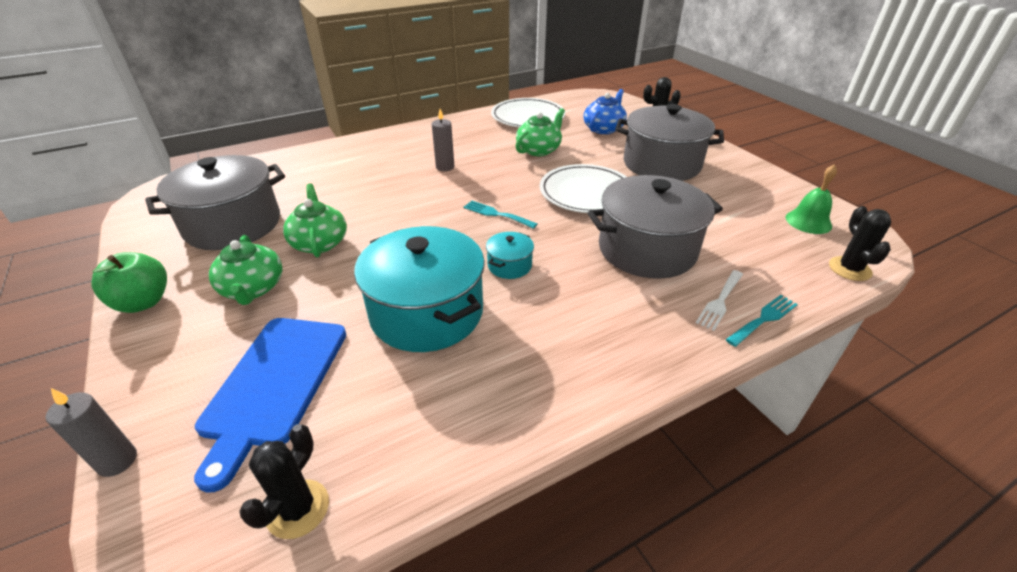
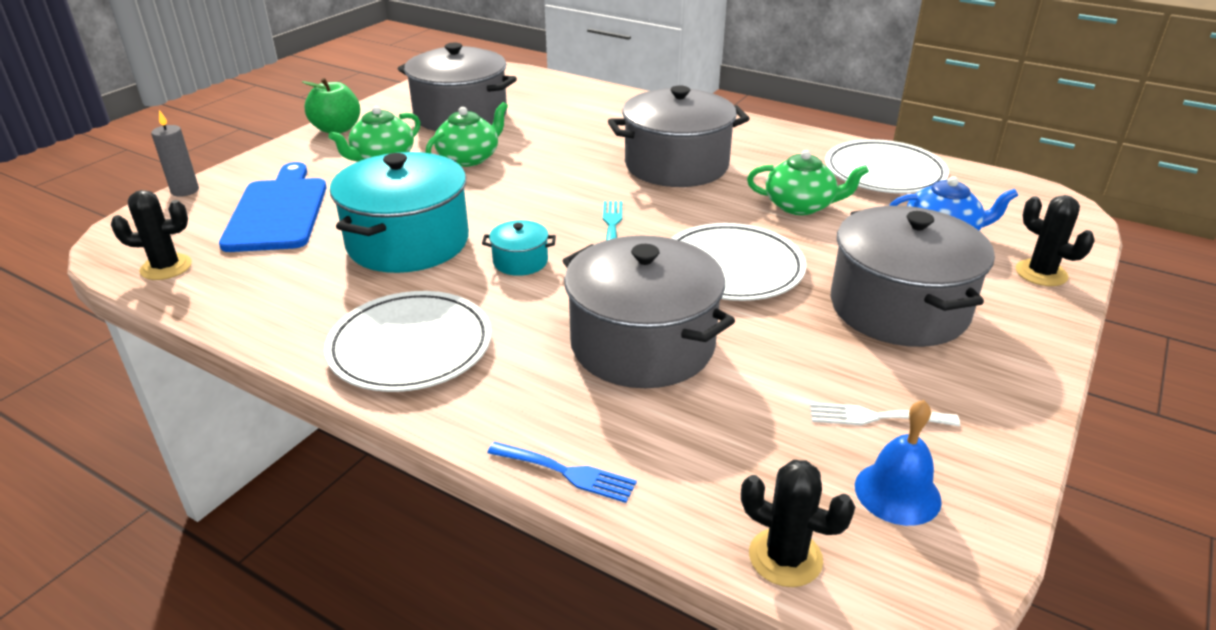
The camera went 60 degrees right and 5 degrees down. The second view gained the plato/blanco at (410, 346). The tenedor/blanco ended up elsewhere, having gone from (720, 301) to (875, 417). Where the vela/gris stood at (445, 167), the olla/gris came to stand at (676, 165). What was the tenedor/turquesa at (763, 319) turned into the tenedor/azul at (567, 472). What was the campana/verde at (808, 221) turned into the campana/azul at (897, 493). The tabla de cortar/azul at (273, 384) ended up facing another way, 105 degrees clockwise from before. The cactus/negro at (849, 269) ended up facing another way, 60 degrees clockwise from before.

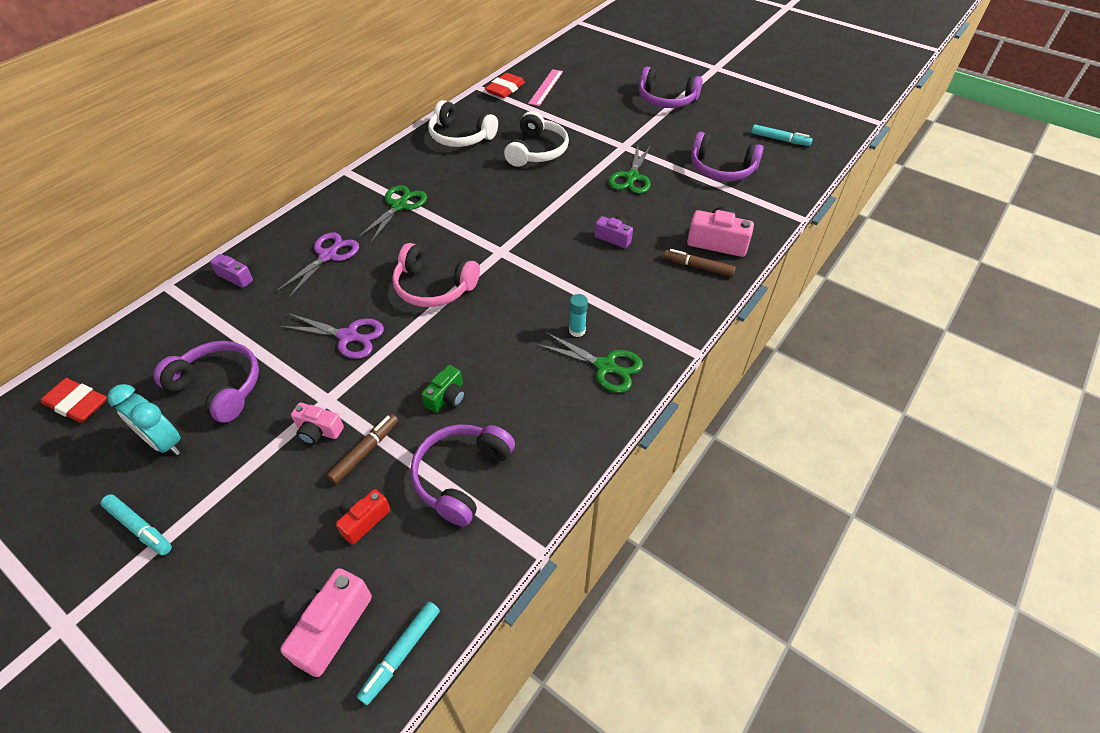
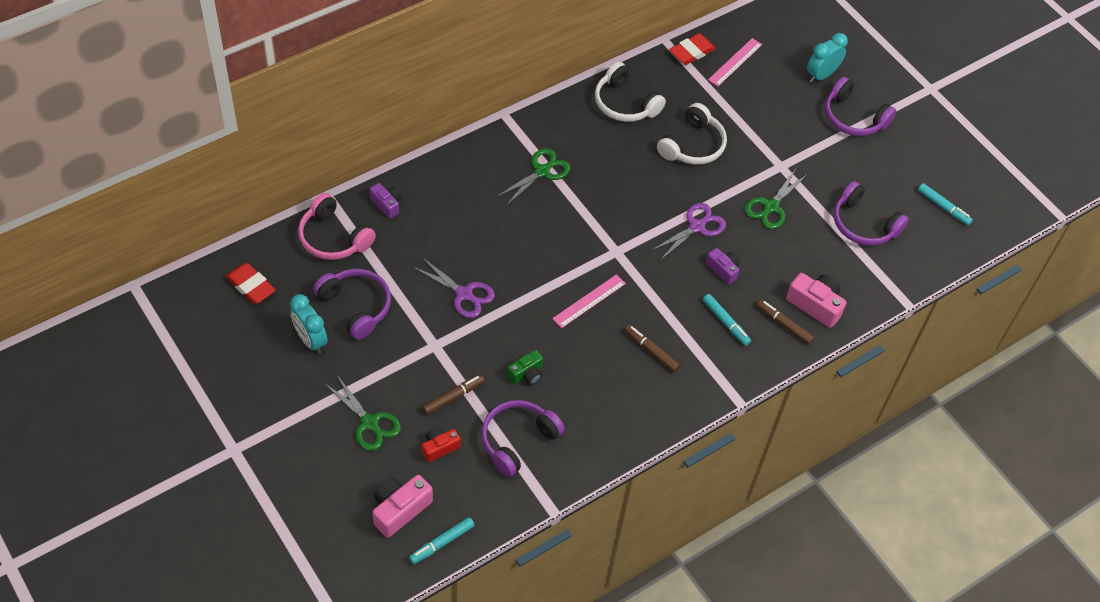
The camera went 15 degrees right and 5 degrees up. The second view lost the cámara/rosa at (318, 430). The second view gained the regla/rosa at (589, 301). The second view gained the despertador/turquesa at (821, 75). The rotulador/turquesa ended up elsewhere, having gone from (139, 528) to (725, 322). The tijeras/morado ended up elsewhere, having gone from (328, 255) to (697, 226). The auriculares/rosa ended up elsewhere, having gone from (433, 287) to (333, 238). The tijeras/verde ended up elsewhere, having gone from (605, 366) to (370, 423). Where the barra de pegamento/turquesa stood at (577, 330), the rotulador/marrón came to stand at (651, 351).

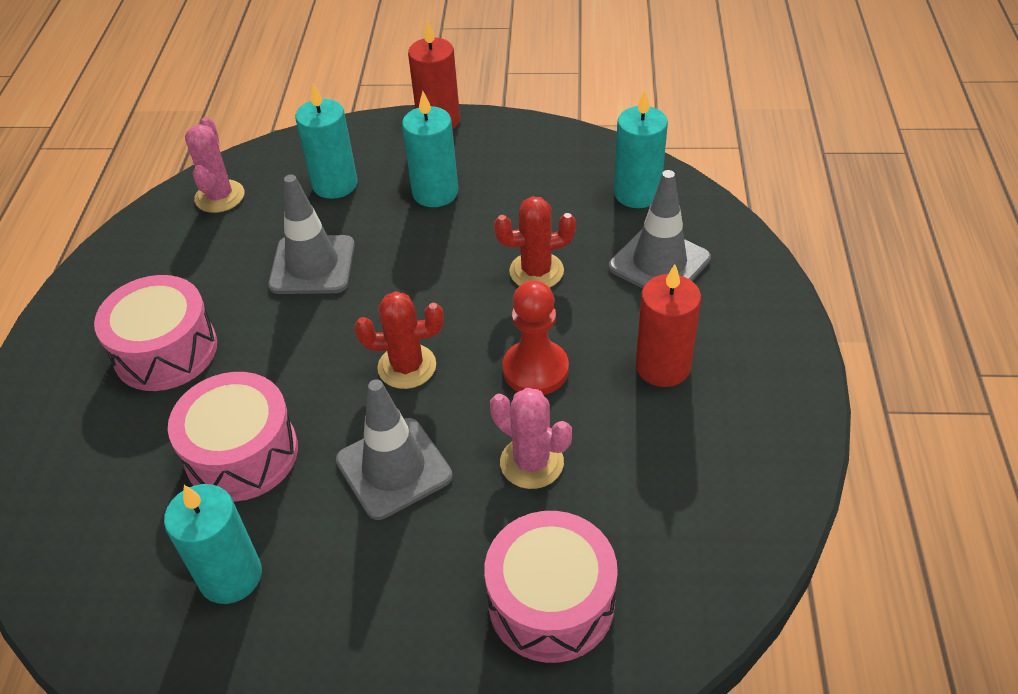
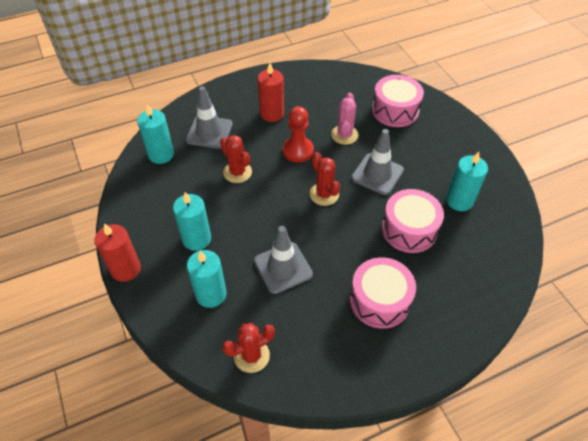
The camera went 120 degrees left and 5 degrees up. What was the cactus/rosa at (219, 196) turned into the cactus/rojo at (251, 355).

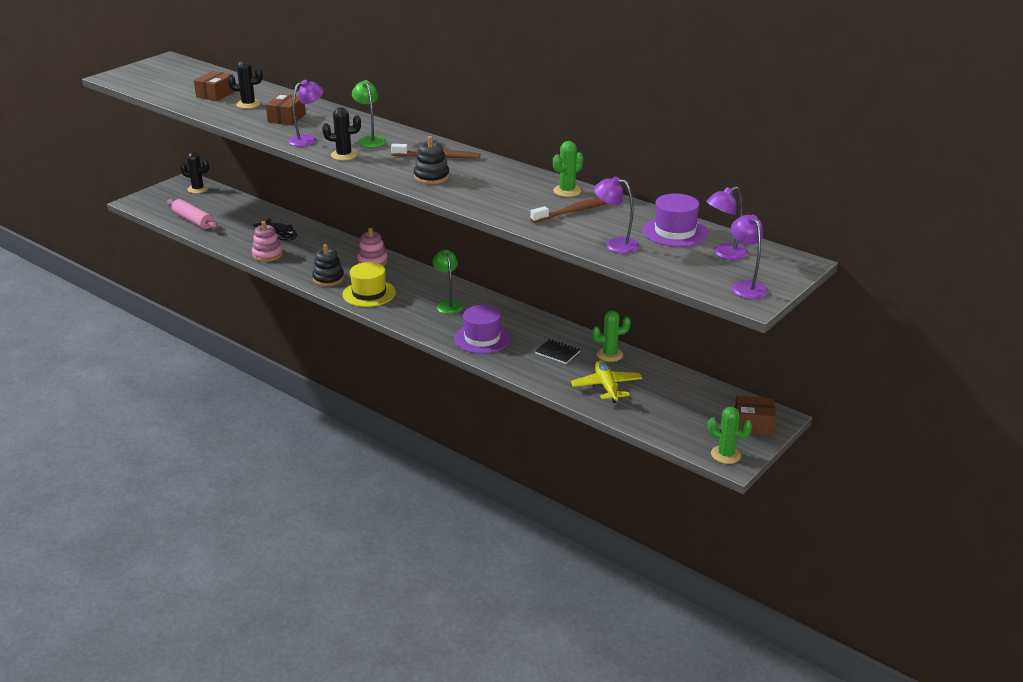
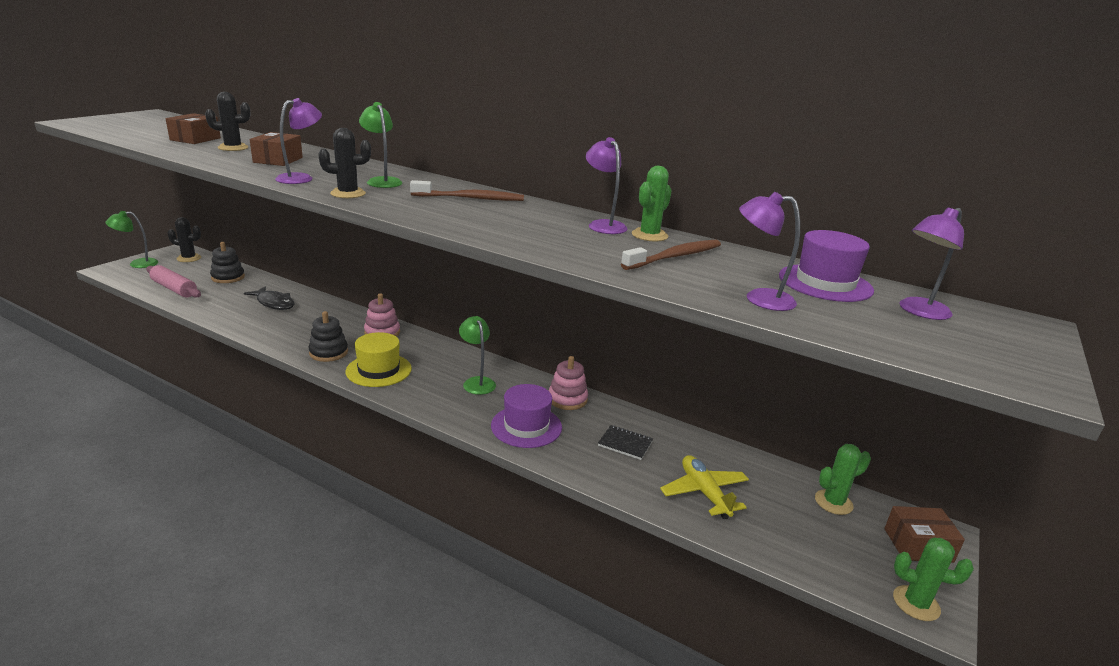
The camera went 10 degrees left and 5 degrees down. The second view gained the lámpara/verde at (137, 264). The juguete apilable/rosa ended up elsewhere, having gone from (267, 254) to (567, 399). The juguete apilable/negro ended up elsewhere, having gone from (431, 177) to (228, 277). The cactus/verde ended up elsewhere, having gone from (609, 354) to (833, 502). The lámpara/morado ended up elsewhere, having gone from (746, 286) to (603, 225).

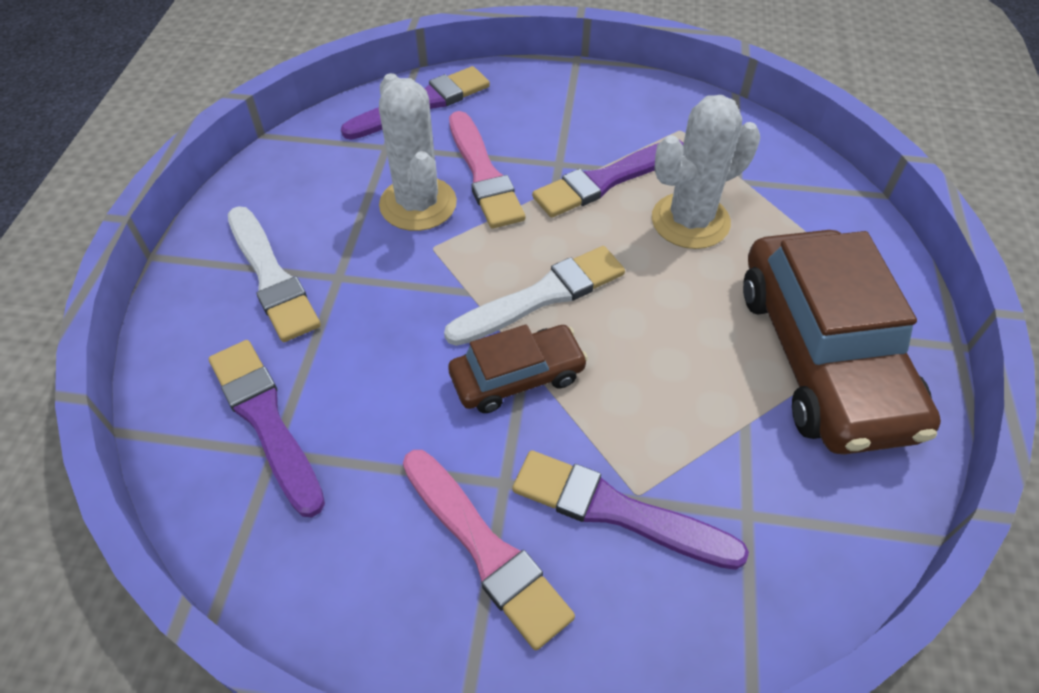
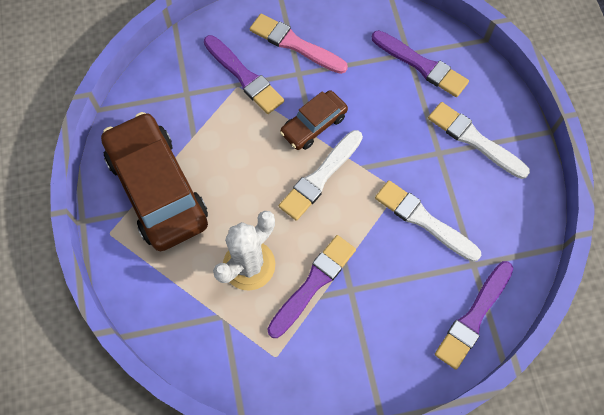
The camera went 160 degrees right and 15 degrees up. The second view lost the pincel/rosa at (483, 174). Where the cactus/blanco stood at (418, 204), the pincel/blanco came to stand at (424, 220). The pincel/morado at (618, 511) ended up facing another way, 45 degrees clockwise from before.

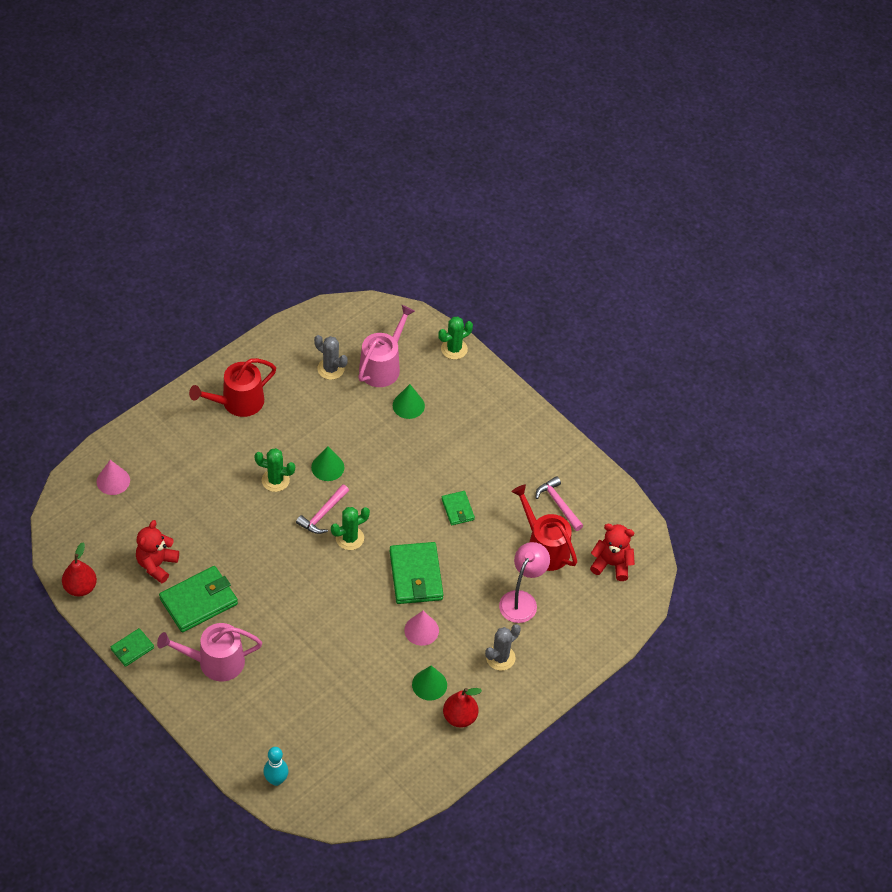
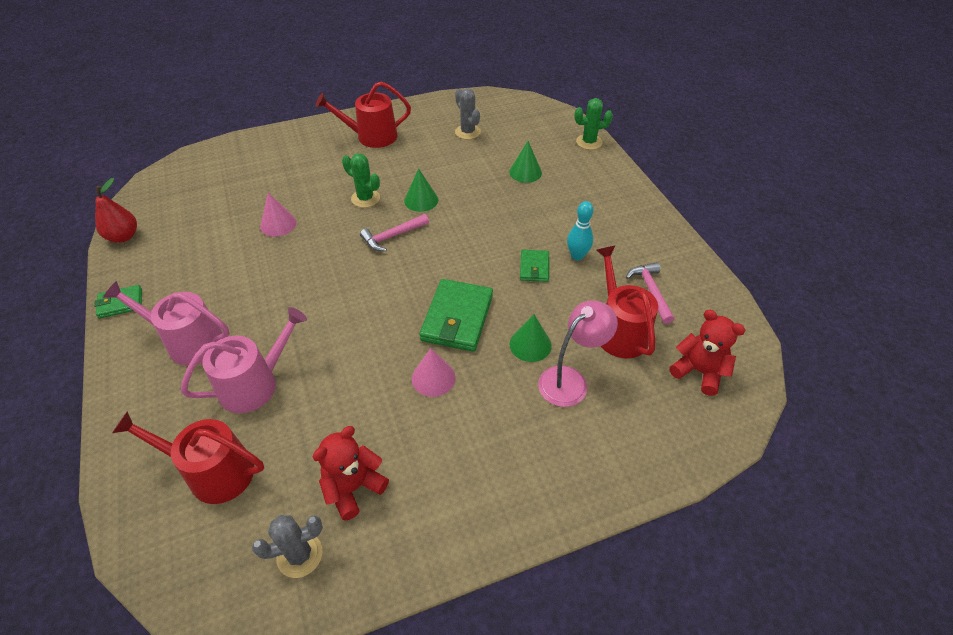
The camera went 25 degrees right and 5 degrees down. The second view lost the cartera/verde at (199, 601). The second view lost the cactus/verde at (349, 538). The second view lost the pera/rojo at (460, 717). The second view gained the regadera/rojo at (213, 472). The cono/rosa ended up elsewhere, having gone from (113, 481) to (278, 224). The osito/rojo ended up elsewhere, having gone from (156, 564) to (353, 487). The bolo/turquesa ended up elsewhere, having gone from (276, 780) to (577, 256). The regadera/rosa ended up elsewhere, having gone from (382, 366) to (255, 384). The cono/verde ended up elsewhere, having gone from (429, 684) to (530, 344). The cactus/gris ended up elsewhere, having gone from (500, 658) to (299, 555).

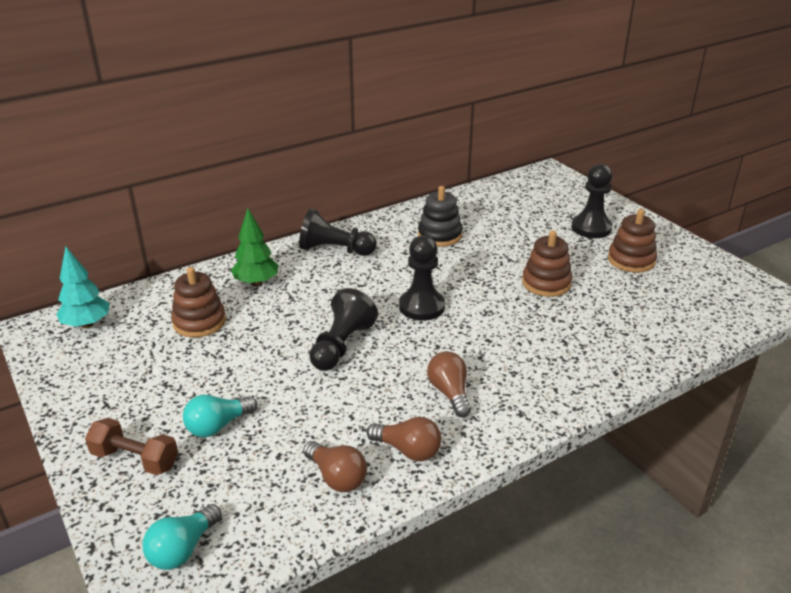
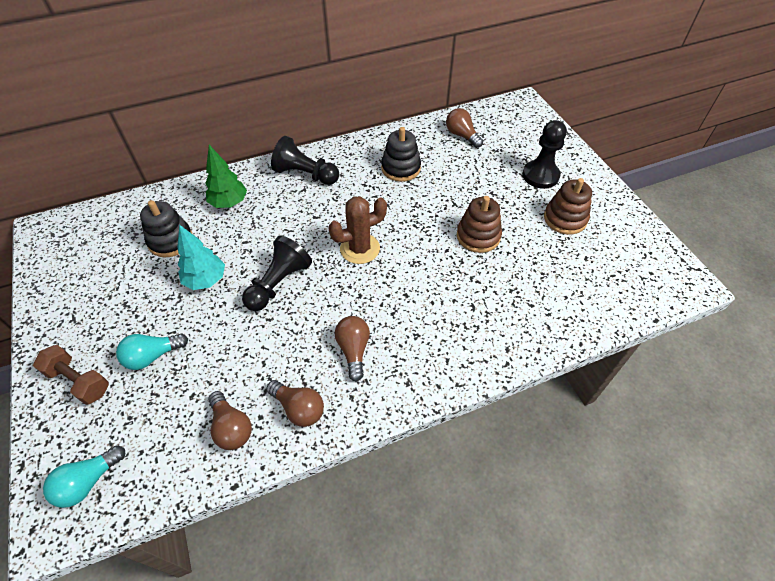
The camera went 10 degrees right and 20 degrees up. The second view gained the bombilla/marrón at (462, 135). The árbol/turquesa ended up elsewhere, having gone from (87, 324) to (206, 280). Where the peón/negro stood at (422, 307), the cactus/marrón came to stand at (360, 249). What was the juguete apilable/marrón at (199, 322) turned into the juguete apilable/negro at (170, 240).

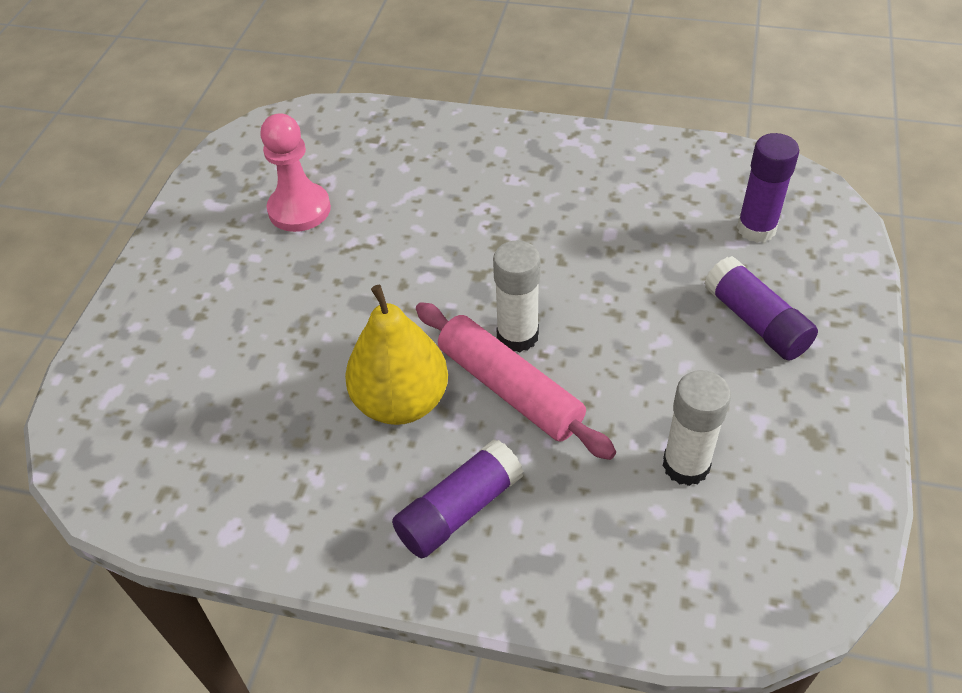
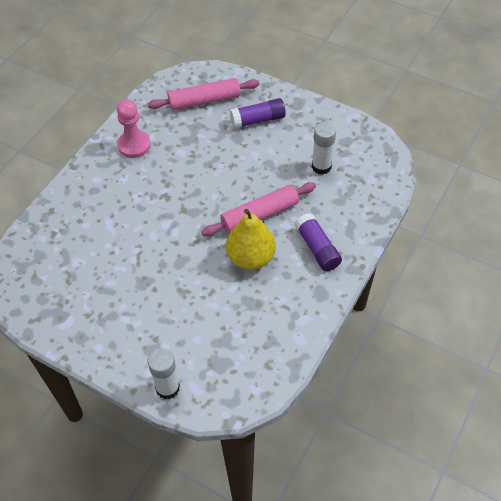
The camera went 75 degrees left and 5 degrees up. The peón/rosa ended up elsewhere, having gone from (299, 209) to (134, 145). The barra de pegamento/blanco ended up elsewhere, having gone from (517, 336) to (167, 388). Where the barra de pegamento/morado stood at (756, 229), the rodillo/rosa came to stand at (204, 100).

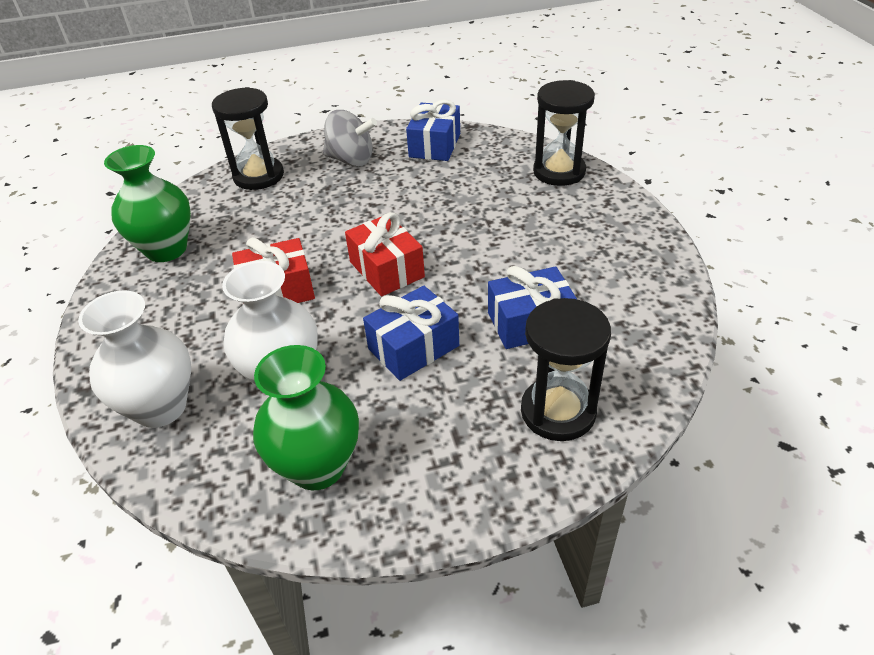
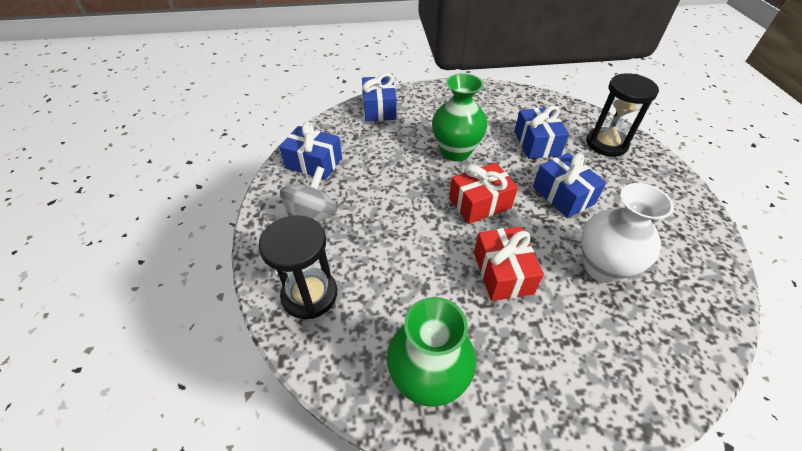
The camera went 85 degrees left and 5 degrees up. The second view lost the florero/blanco at (160, 407). The florero/verde ended up elsewhere, having gone from (317, 466) to (455, 152). Where the reloj de arena/negro stood at (559, 172), the regalo/azul came to stand at (379, 109).

